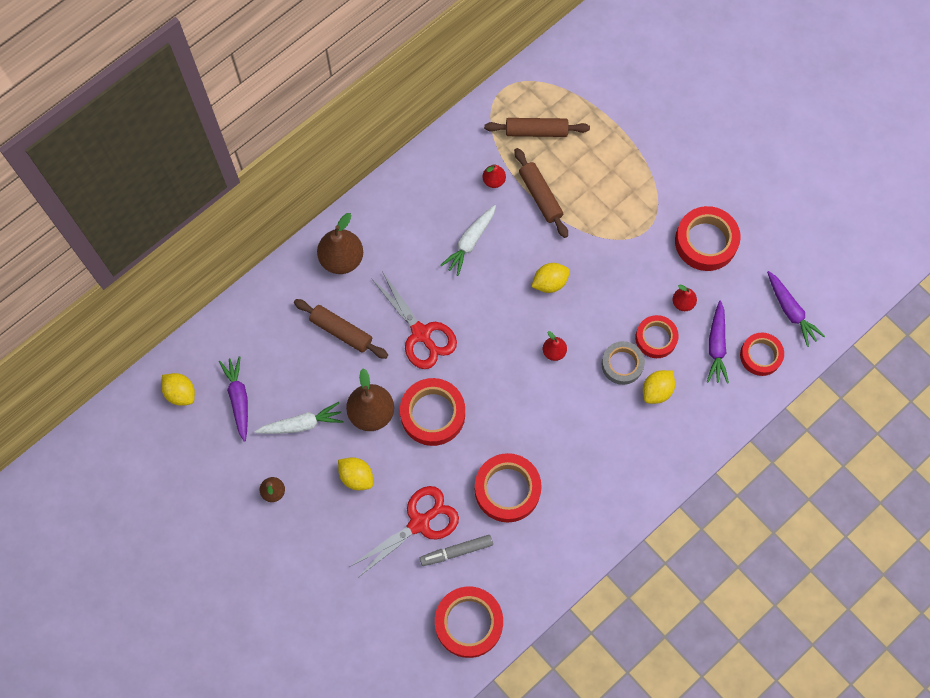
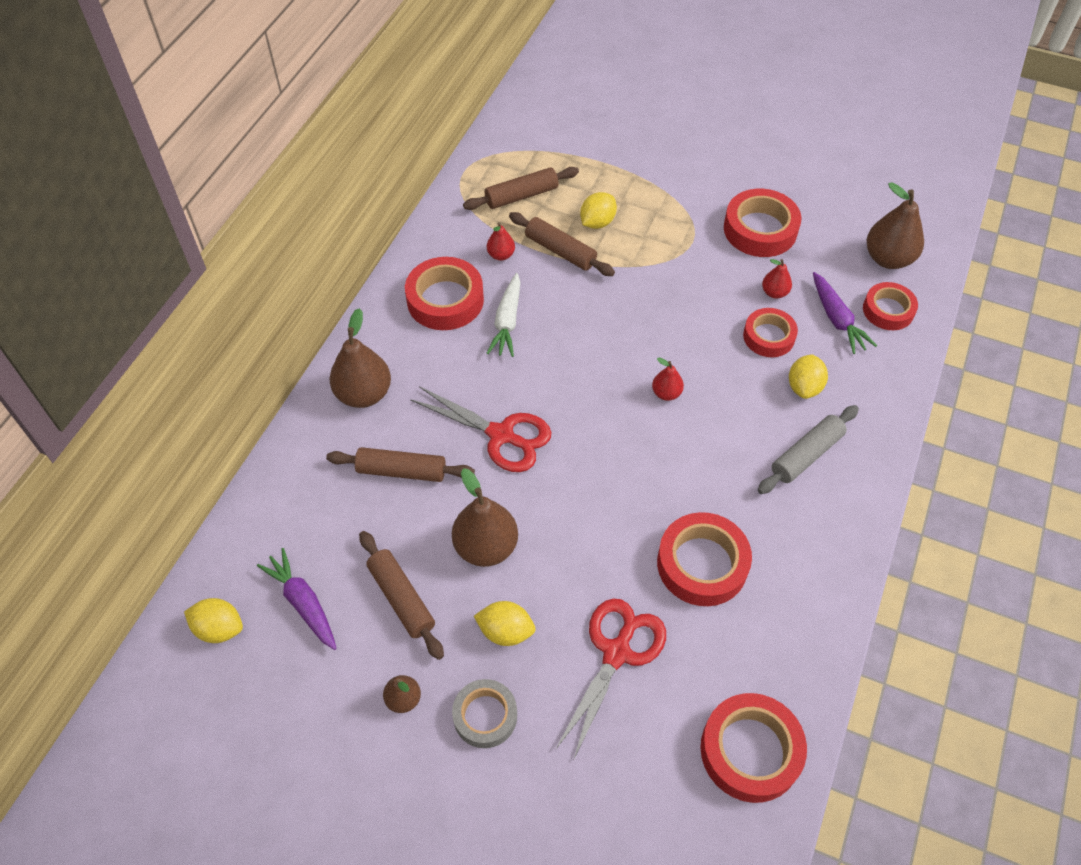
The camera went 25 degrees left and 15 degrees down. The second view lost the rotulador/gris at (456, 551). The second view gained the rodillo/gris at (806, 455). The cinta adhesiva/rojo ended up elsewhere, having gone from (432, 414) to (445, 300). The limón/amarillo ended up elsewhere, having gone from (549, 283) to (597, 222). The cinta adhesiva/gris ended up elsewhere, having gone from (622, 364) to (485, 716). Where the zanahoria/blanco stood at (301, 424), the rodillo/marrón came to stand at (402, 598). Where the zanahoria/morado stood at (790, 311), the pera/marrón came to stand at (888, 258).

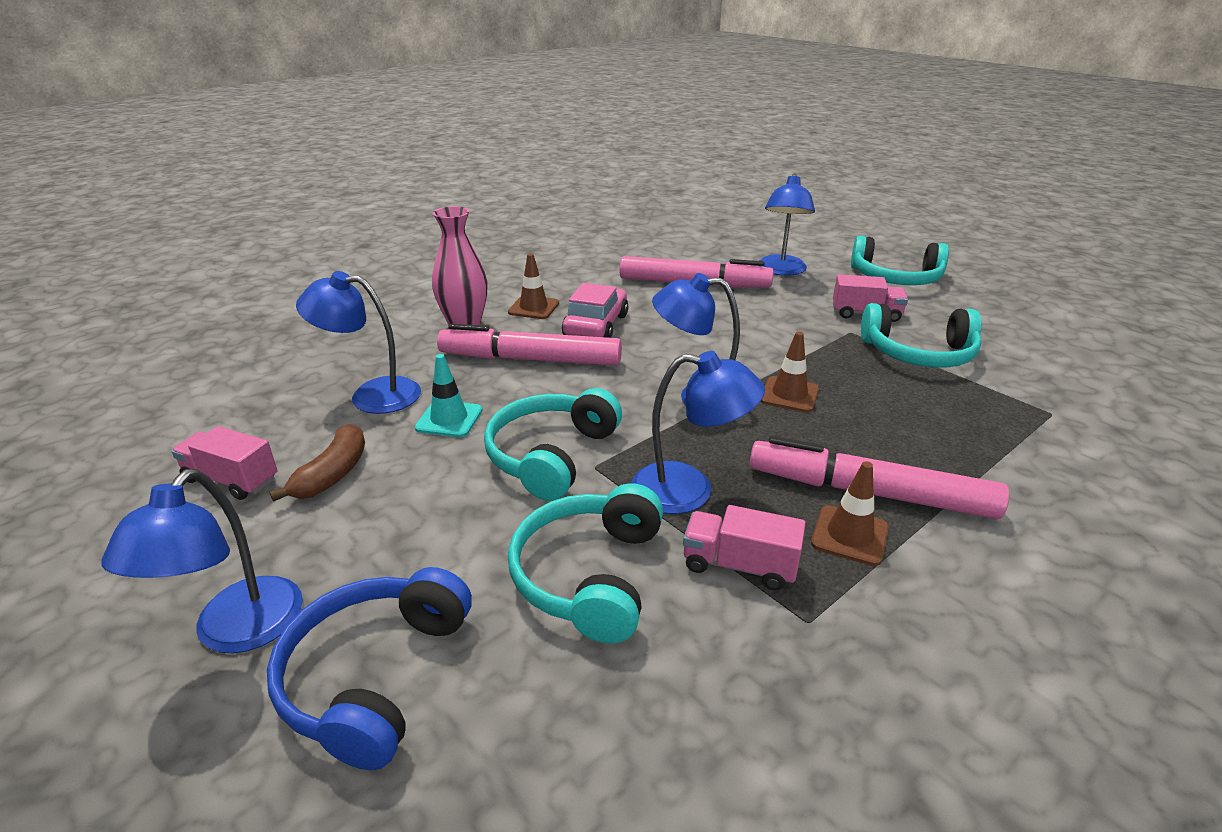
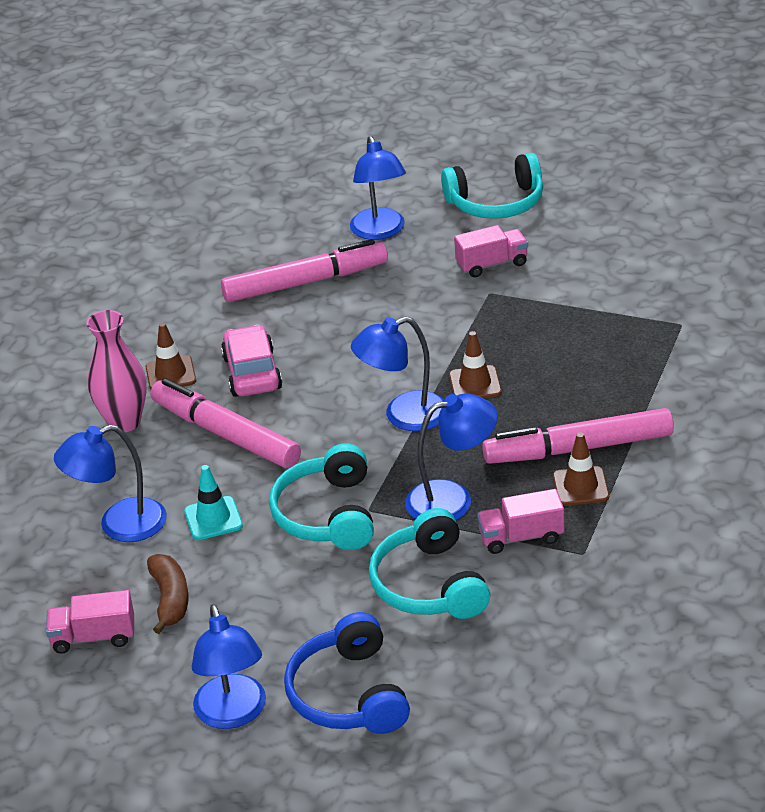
The camera went 25 degrees left and 5 degrees up. The second view lost the auriculares/turquesa at (918, 353). The rotulador/rosa at (530, 359) ended up facing another way, 60 degrees clockwise from before.

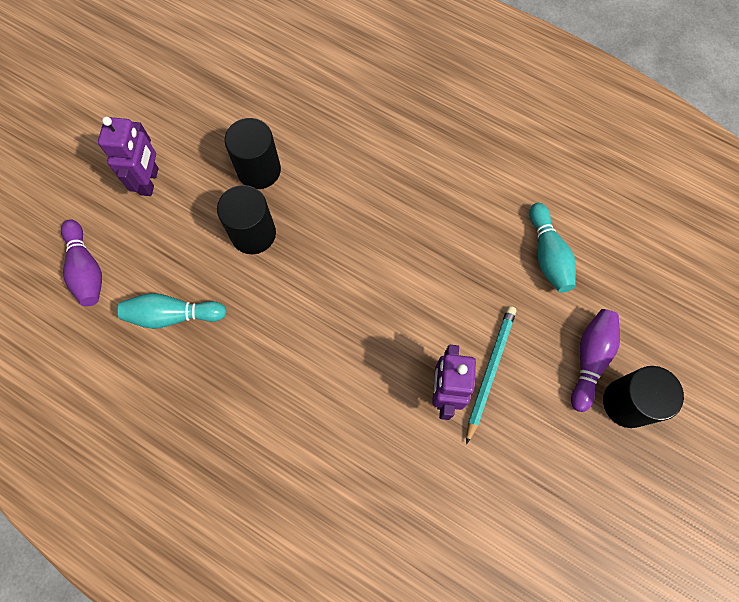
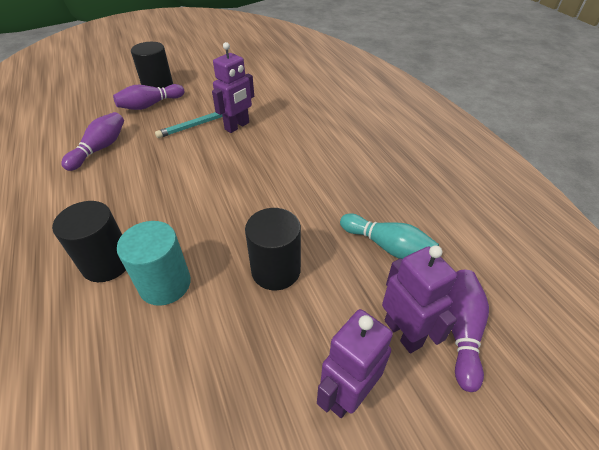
The camera went 145 degrees left and 25 degrees down. The second view gained the cilindro/turquesa at (165, 284). The second view gained the robot/morado at (403, 333). The cilindro/negro ended up elsewhere, having gone from (259, 170) to (107, 263). What was the bolo/turquesa at (548, 255) turned into the bolo/morado at (100, 149).

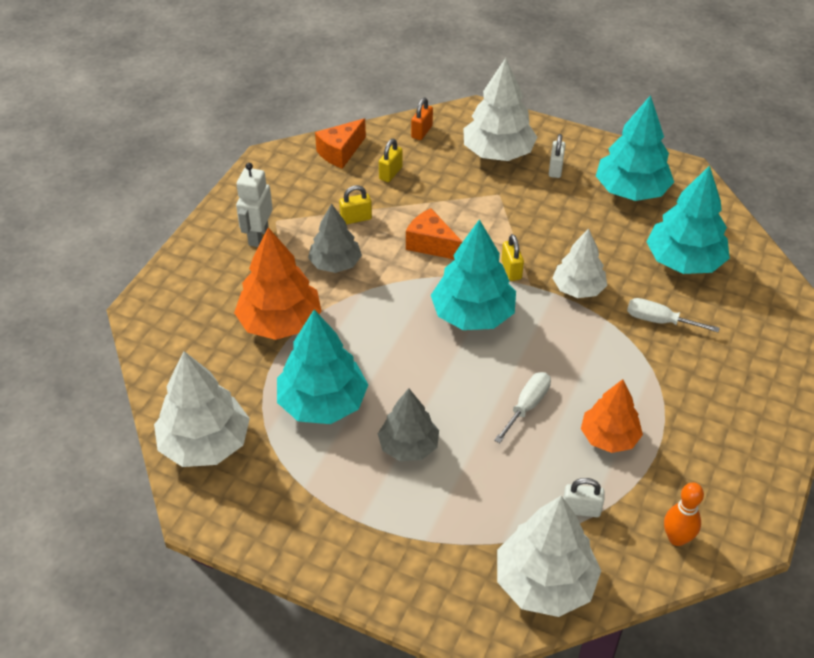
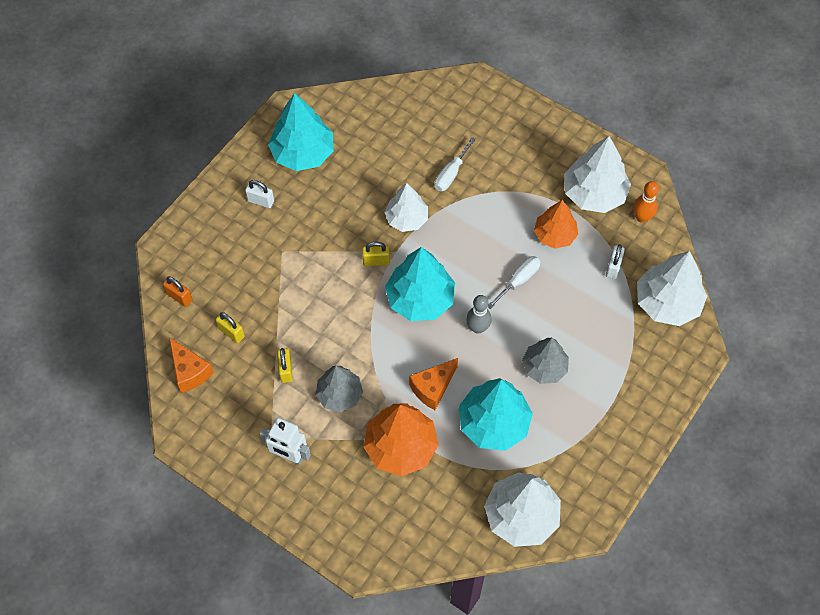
The camera went 80 degrees left and 15 degrees up. The second view lost the árbol/turquesa at (684, 261). The second view gained the bolo/gris at (477, 328). The queso/naranja ended up elsewhere, having gone from (431, 245) to (432, 388). The árbol/blanco ended up elsewhere, having gone from (498, 153) to (594, 194). The destornillador/blanco at (527, 406) ended up facing another way, 90 degrees clockwise from before.

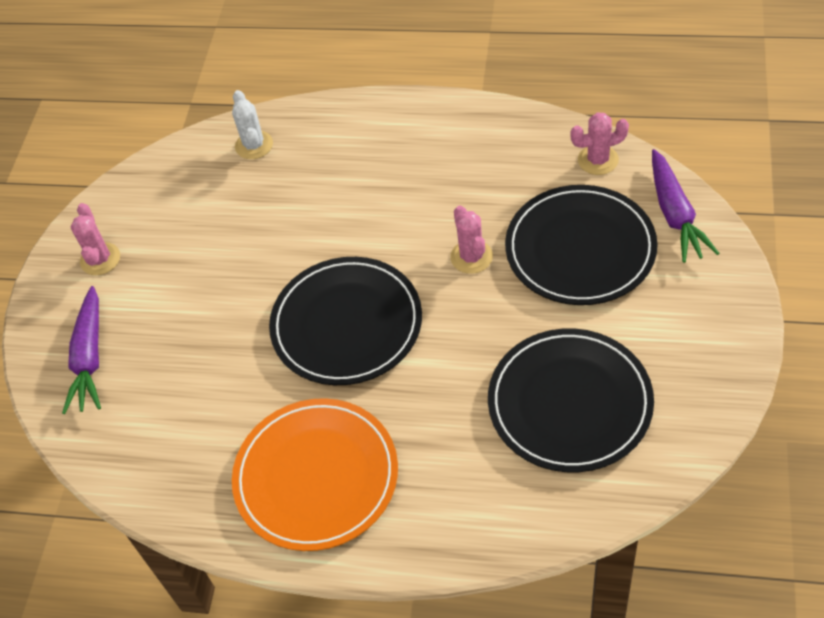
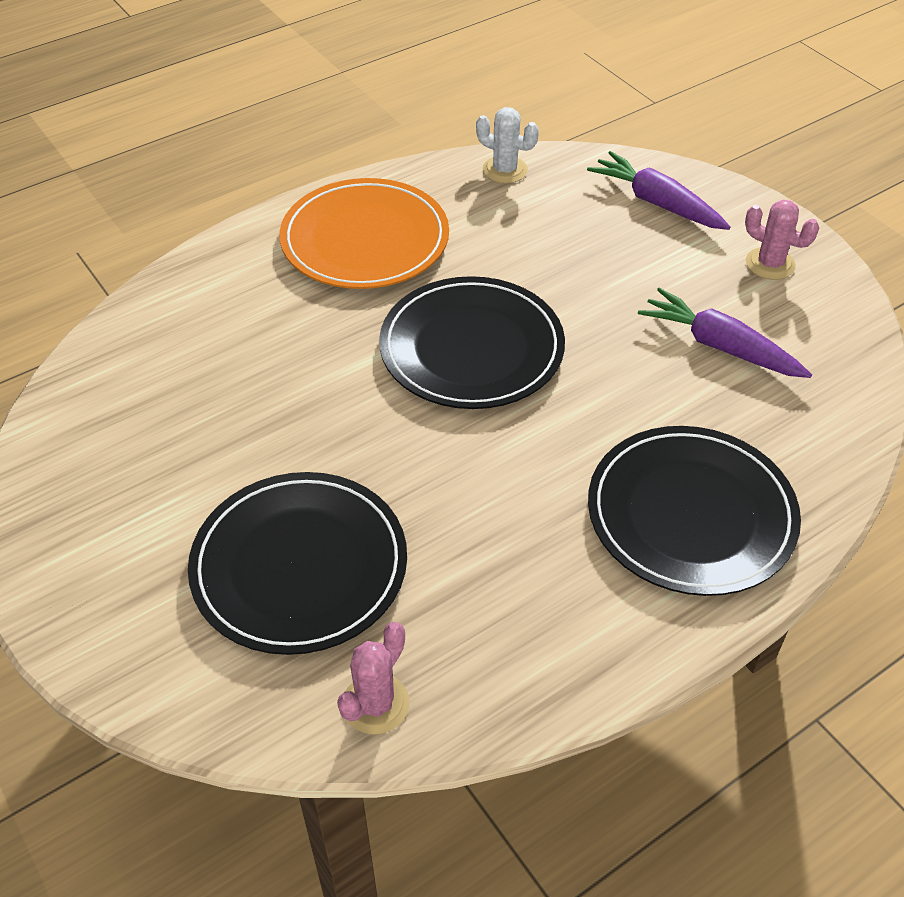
The camera went 130 degrees right and 5 degrees down. The second view lost the cactus/rosa at (471, 257). The cactus/blanco ended up elsewhere, having gone from (254, 145) to (505, 170). The plato/negro ended up elsewhere, having gone from (569, 403) to (691, 514). The zanahoria/morado ended up elsewhere, having gone from (675, 214) to (720, 346).

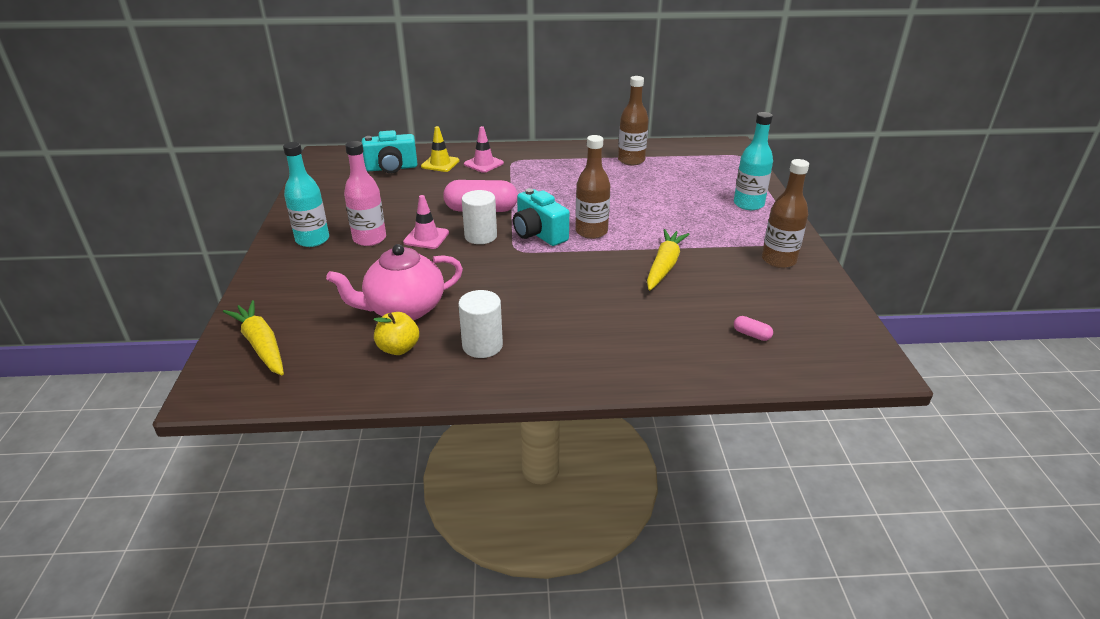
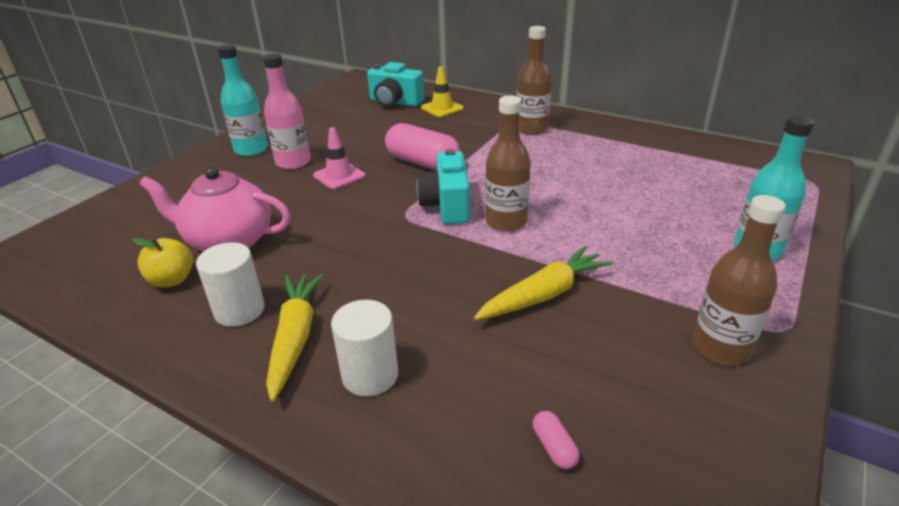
The camera went 35 degrees right and 0 degrees up. The second view lost the cono de tráfico/rosa at (483, 164). The zanahoria/amarillo ended up elsewhere, having gone from (261, 345) to (295, 338). The cilindro/blanco ended up elsewhere, having gone from (480, 236) to (370, 375). The botella/marrón ended up elsewhere, having gone from (631, 160) to (531, 129).

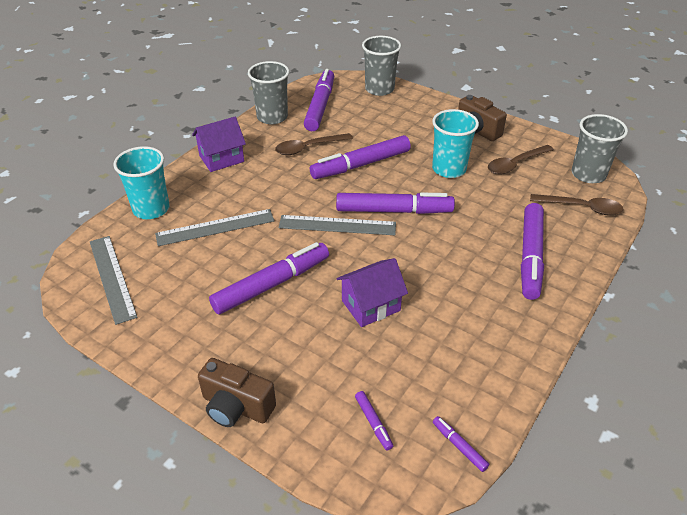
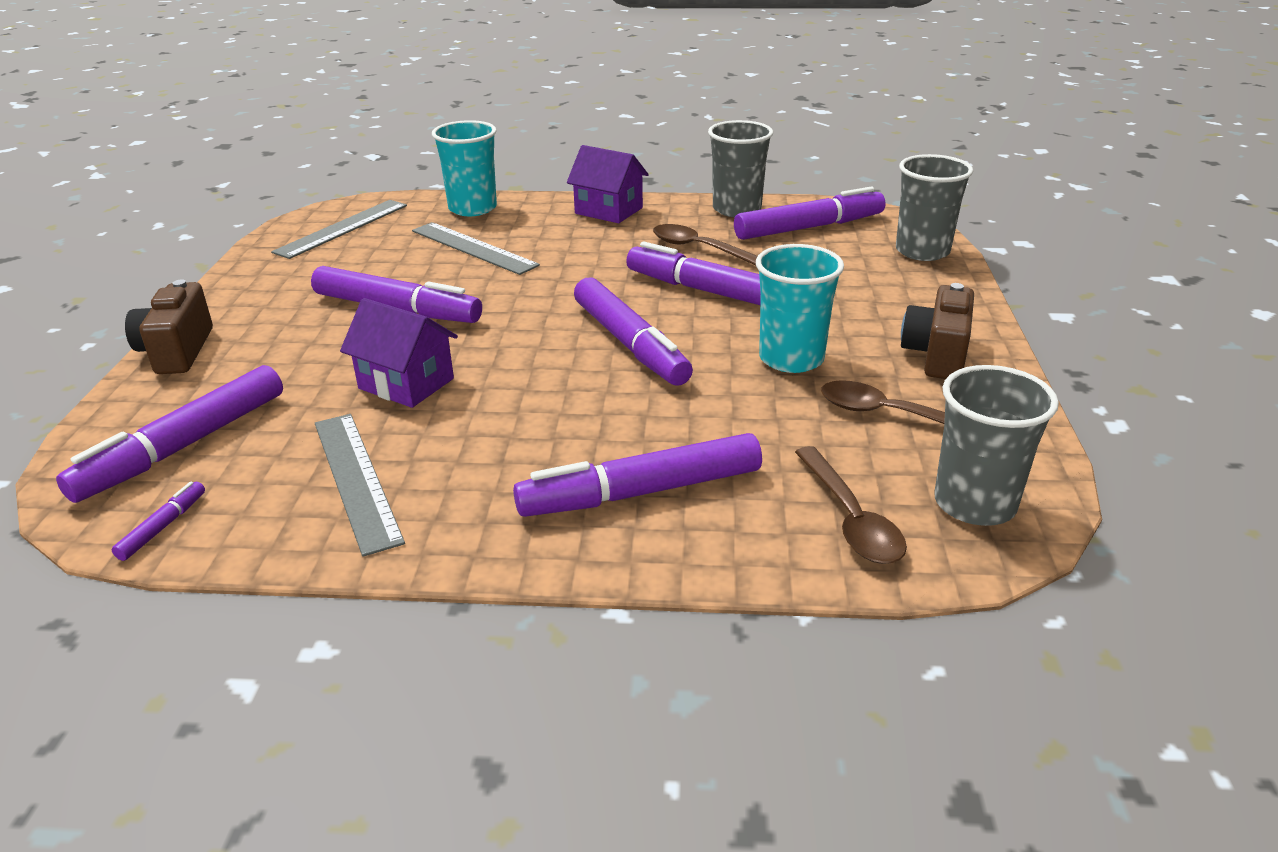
The camera went 60 degrees right and 10 degrees down. The regla/gris ended up elsewhere, having gone from (337, 225) to (356, 479). The size of the rotulador/morado at (373, 423) changed by a factor of 2.31.

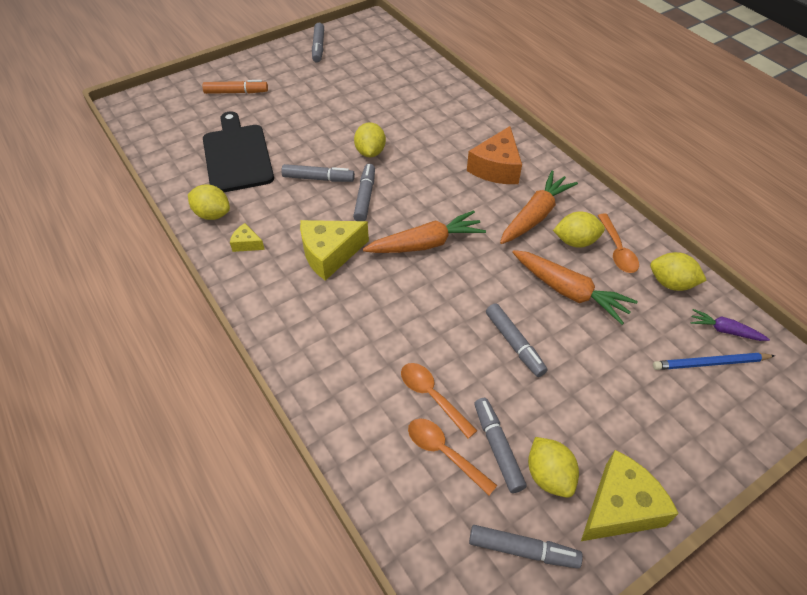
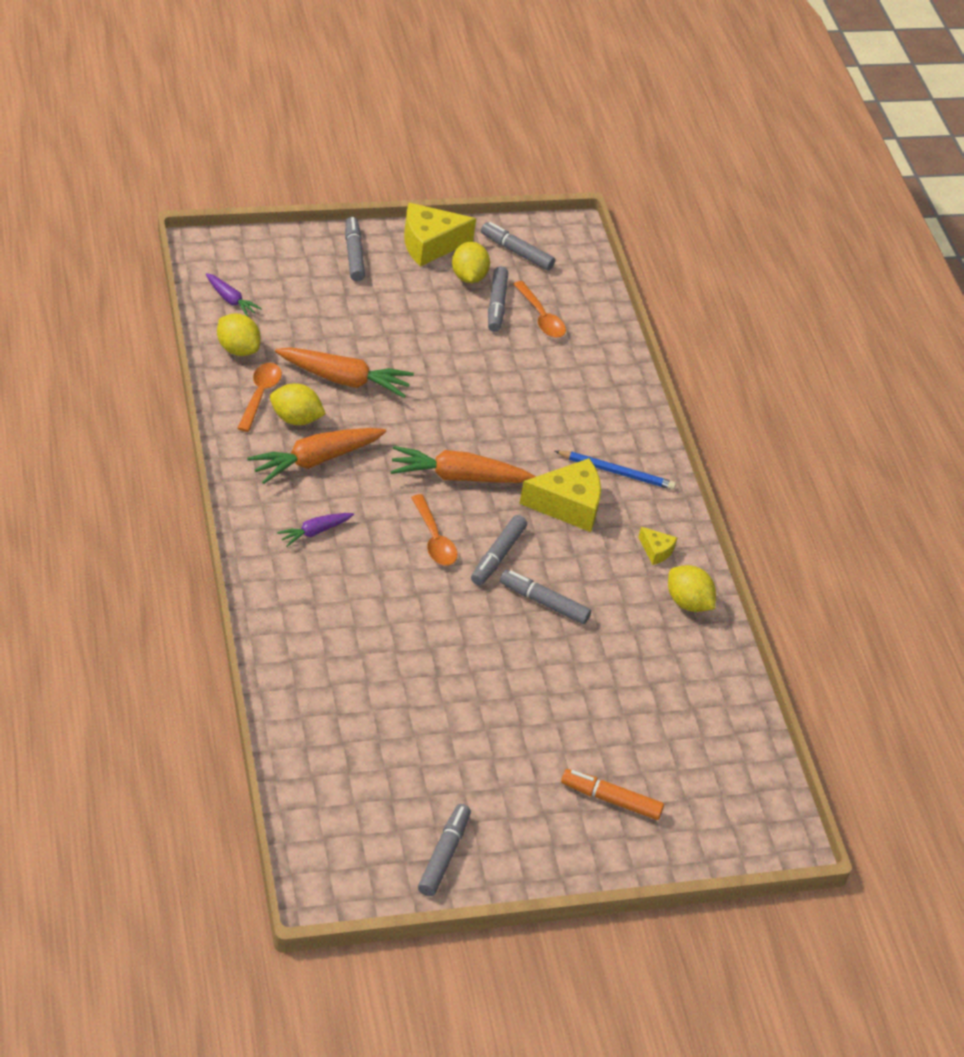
The camera went 165 degrees left and 5 degrees down. The second view lost the tabla de cortar/negro at (237, 156). The second view lost the limón/amarillo at (370, 152). The cuchara/naranja ended up elsewhere, having gone from (432, 396) to (434, 539). The rotulador/gris ended up elsewhere, having gone from (514, 343) to (354, 255). The lápiz/azul ended up elsewhere, having gone from (710, 363) to (616, 472). Where the queso/naranja stood at (496, 168), the zanahoria/morado came to stand at (314, 532). The zanahoria/naranja at (569, 291) ended up facing another way, 135 degrees clockwise from before.

